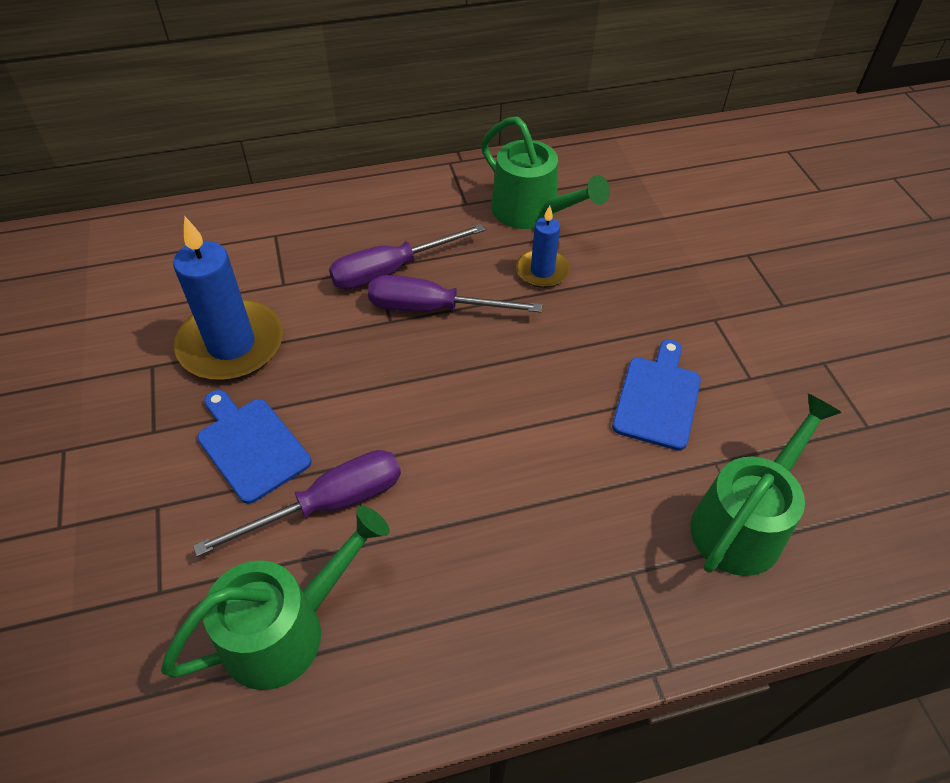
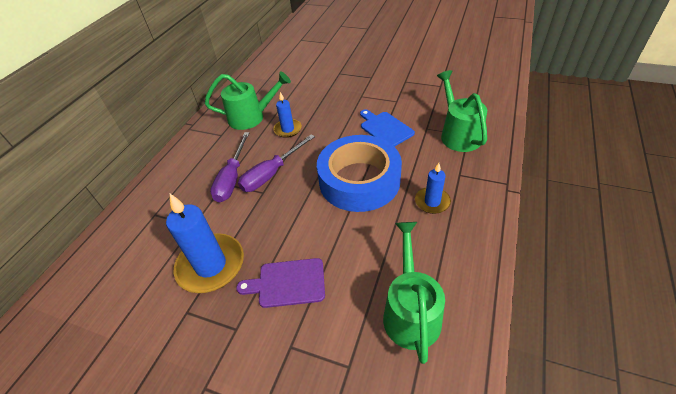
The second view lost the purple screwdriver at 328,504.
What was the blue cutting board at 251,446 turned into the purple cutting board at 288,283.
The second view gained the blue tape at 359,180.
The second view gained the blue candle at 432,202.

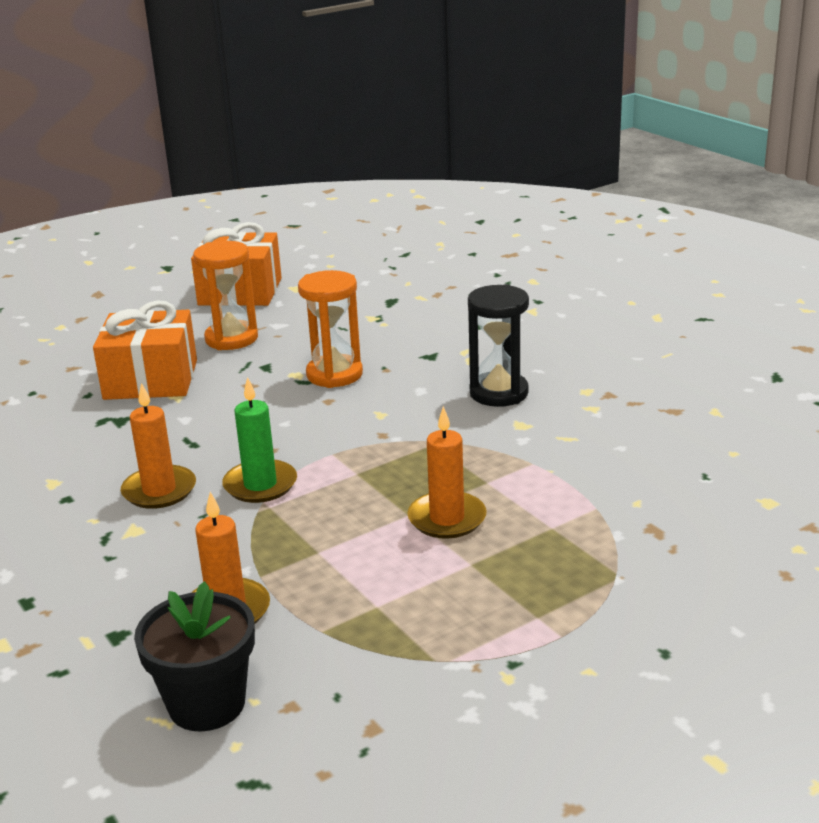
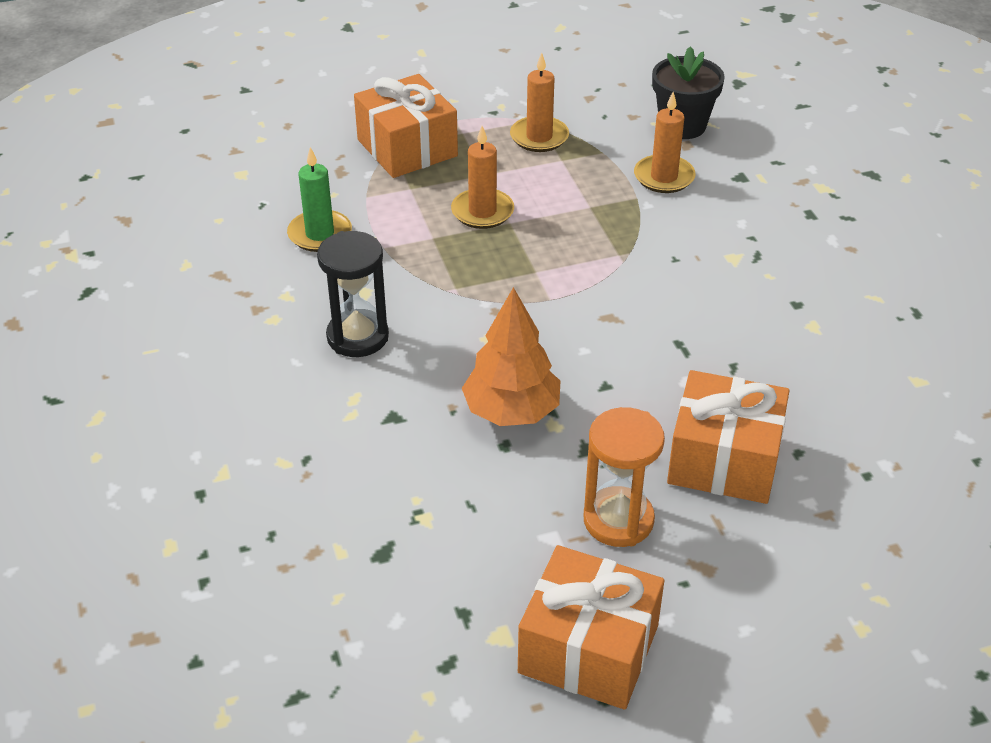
The orange candle ended up elsewhere, having gone from 159,490 to 539,137.
The green candle ended up elsewhere, having gone from 260,485 to 320,234.
Where the orange hourglass stood at 334,374, the orange tree came to stand at 511,411.
The second view gained the orange gift at 407,148.

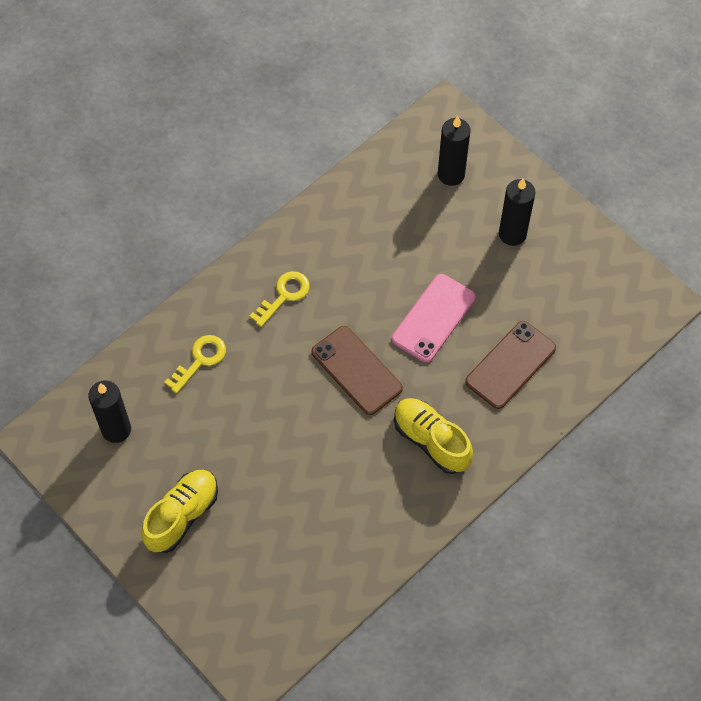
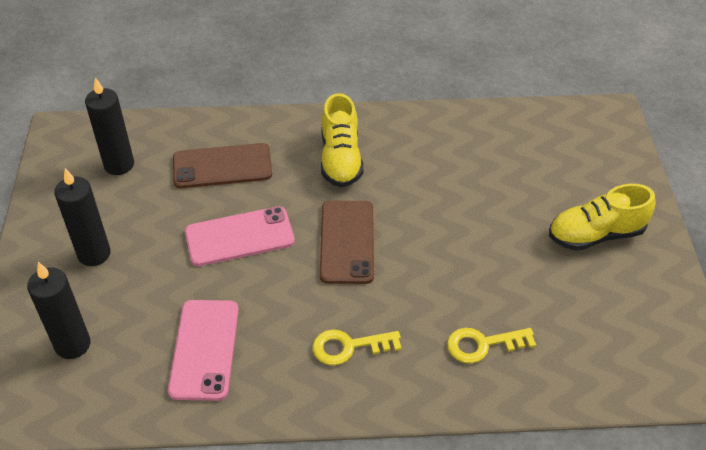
The black candle ended up elsewhere, having gone from 116,429 to 119,165.
The second view gained the pink phone at 204,349.

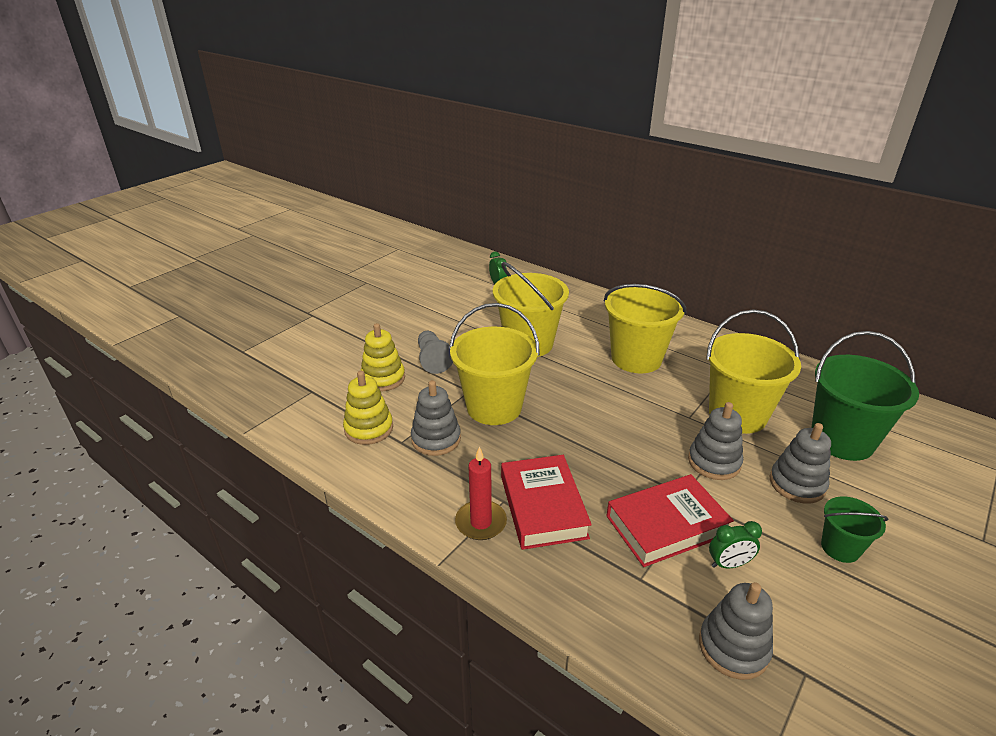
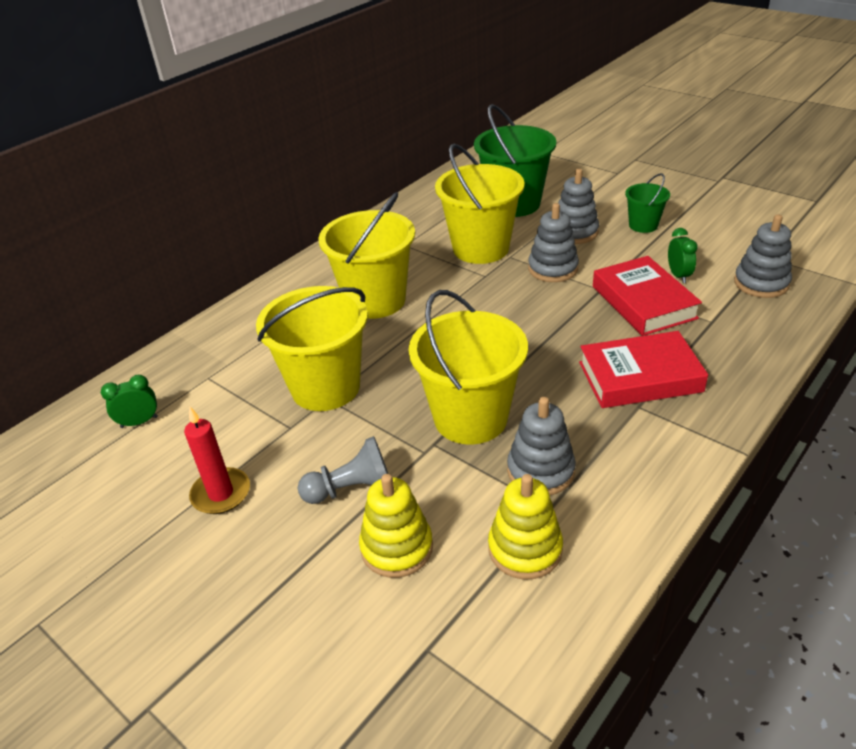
The red candle ended up elsewhere, having gone from 481,522 to 221,493.

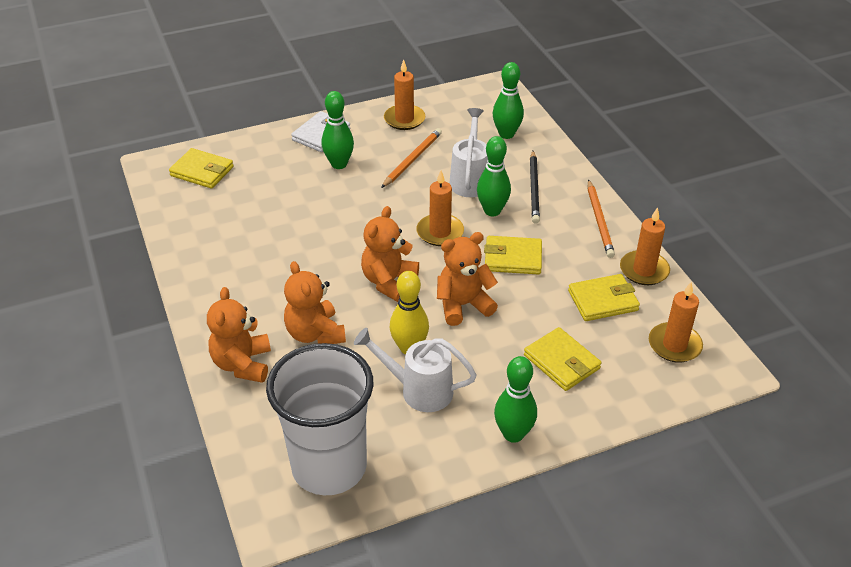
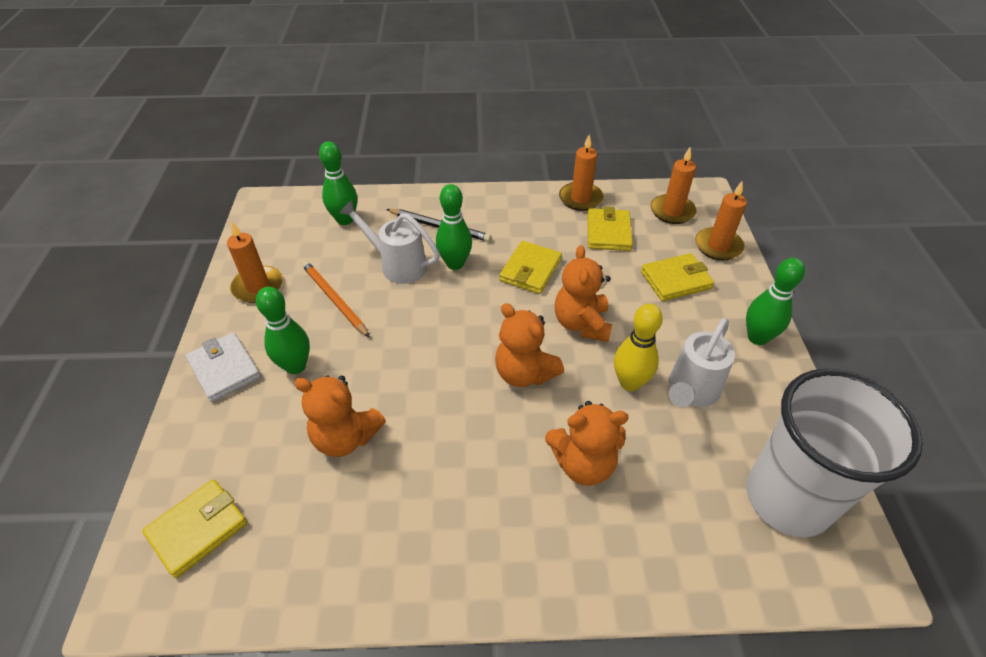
The orange teddy bear ended up elsewhere, having gone from 242,364 to 345,437.
The orange candle ended up elsewhere, having gone from 440,232 to 718,246.
The second view lost the orange pencil at 599,221.

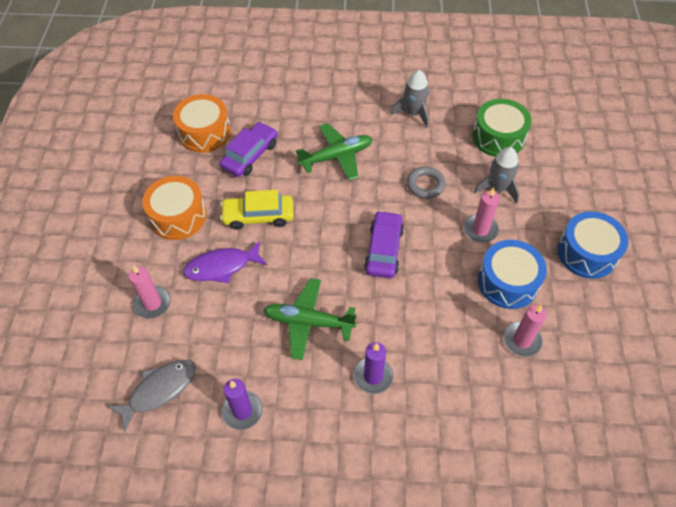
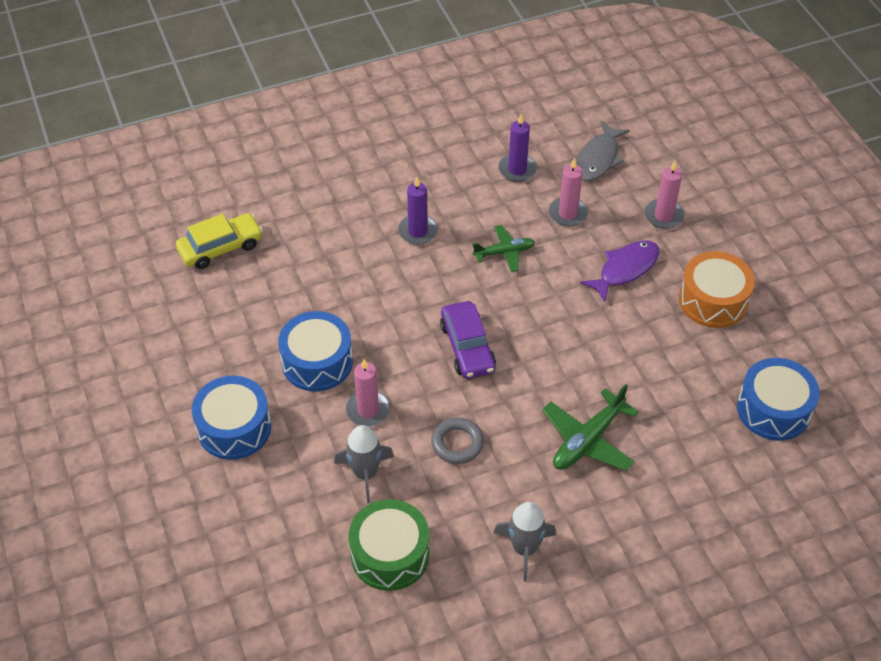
What was the orange drum at 204,132 turned into the blue drum at 773,409.
The second view lost the purple car at 250,155.
The yellow car ended up elsewhere, having gone from 258,216 to 220,247.
The size of the green plane at 308,322 changed by a factor of 0.65.
The pink candle ended up elsewhere, having gone from 522,340 to 568,213.

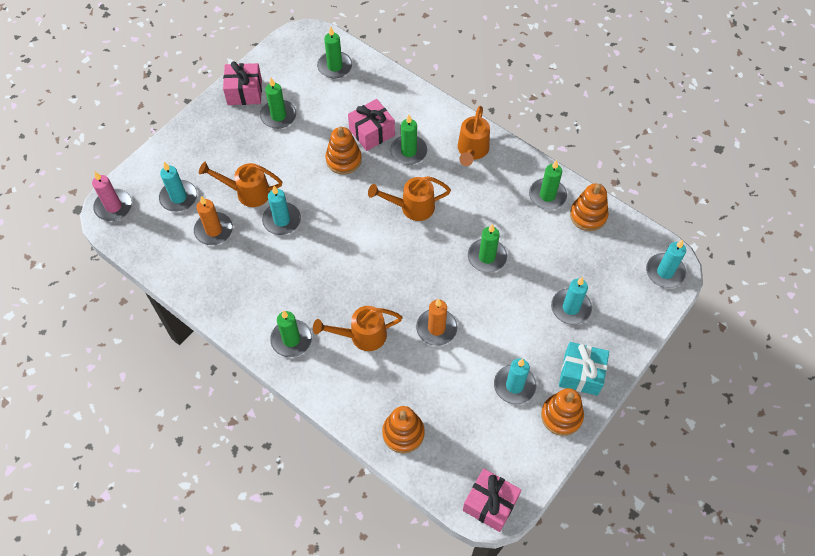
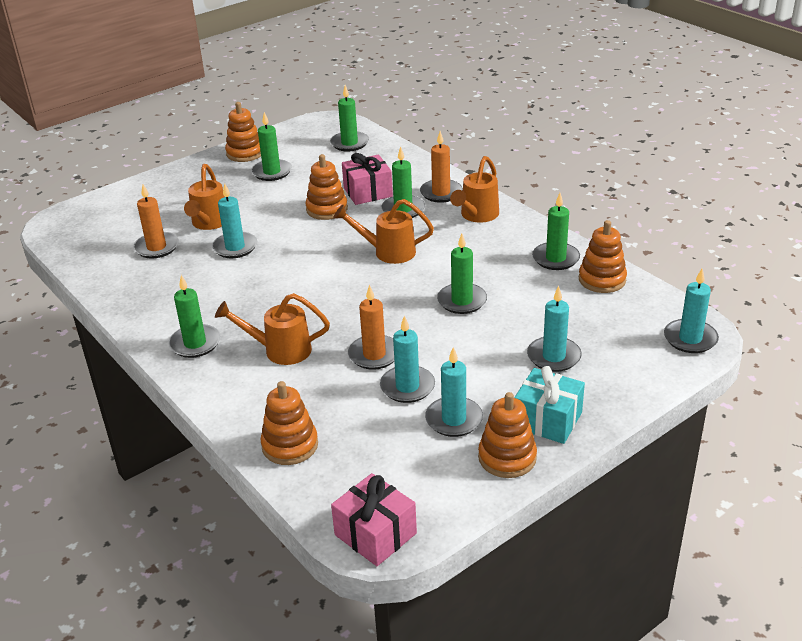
The second view lost the pink candle at 113,206.
The turquoise candle ended up elsewhere, having gone from 178,197 to 407,387.
The orange watering can at 247,192 ended up facing another way, 105 degrees counterclockwise from before.
Where the pink gift stood at 244,92, the orange stacking toy came to stand at 245,153.
The second view gained the orange candle at 441,193.

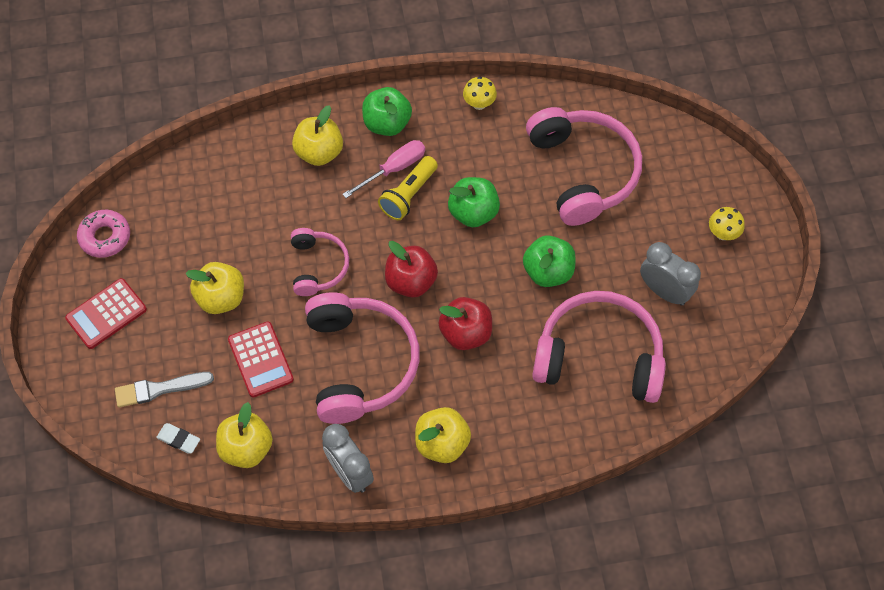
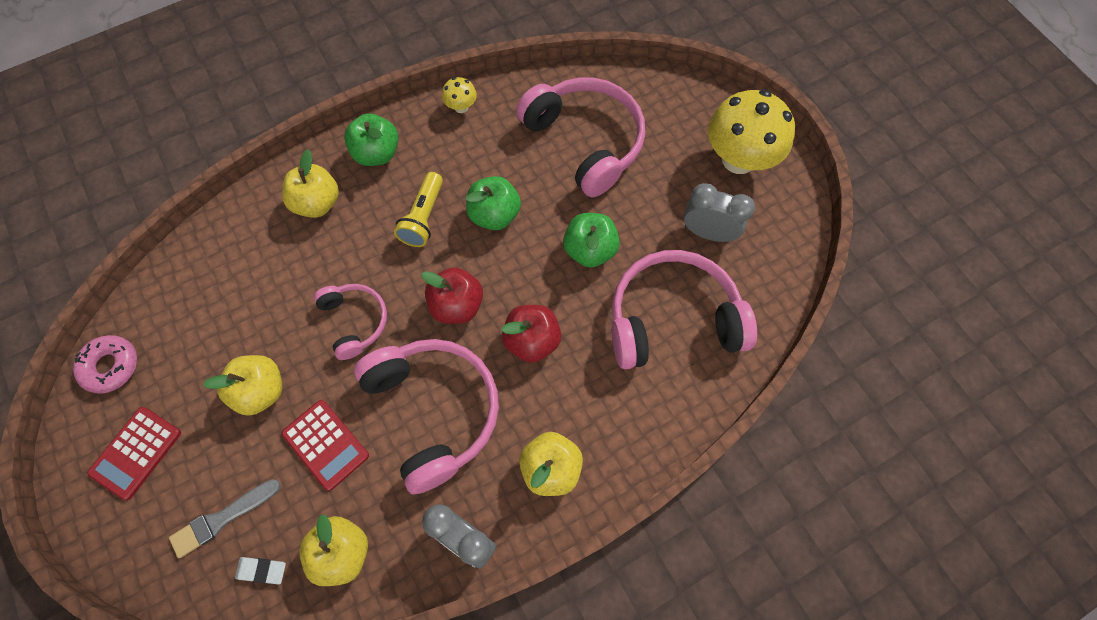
The second view lost the pink screwdriver at 394,169.
The size of the yellow mushroom at 723,233 changed by a factor of 2.28.

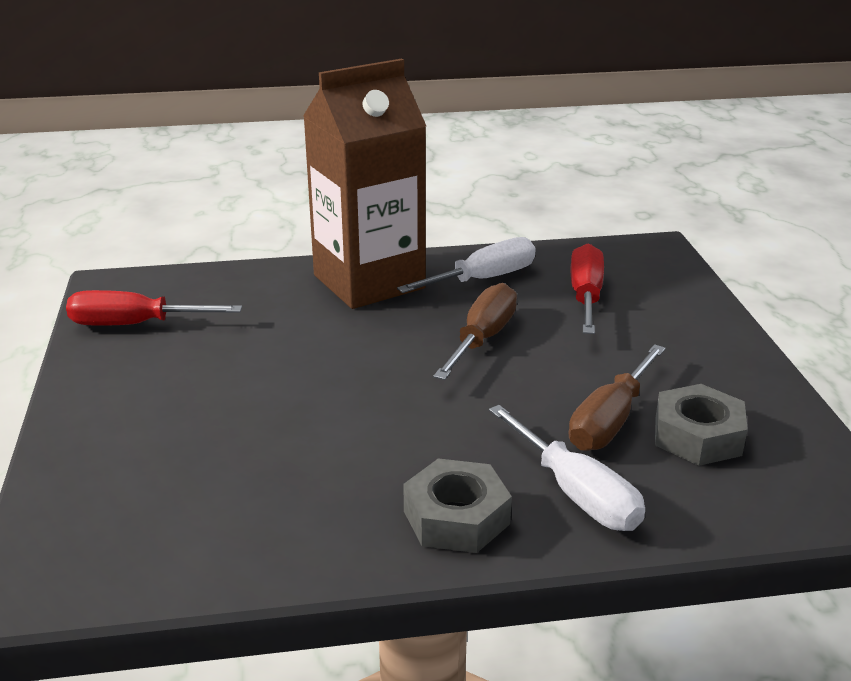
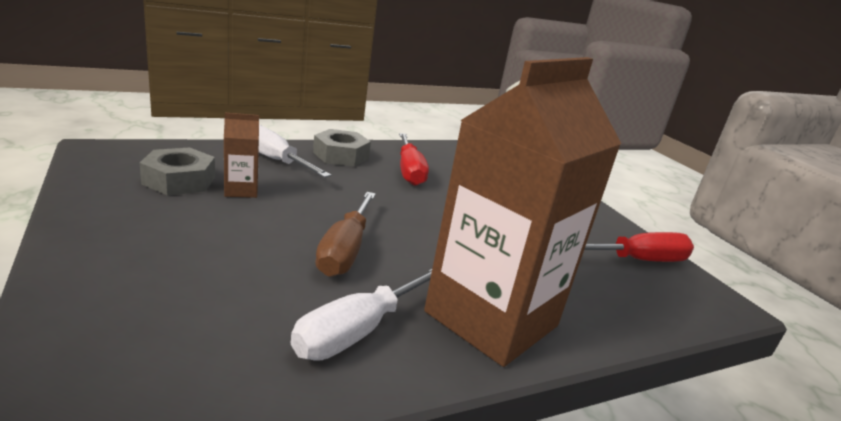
Where the brown screwdriver stood at 610,420, the brown carton came to stand at 241,190.
The red screwdriver ended up elsewhere, having gone from 586,296 to 409,171.

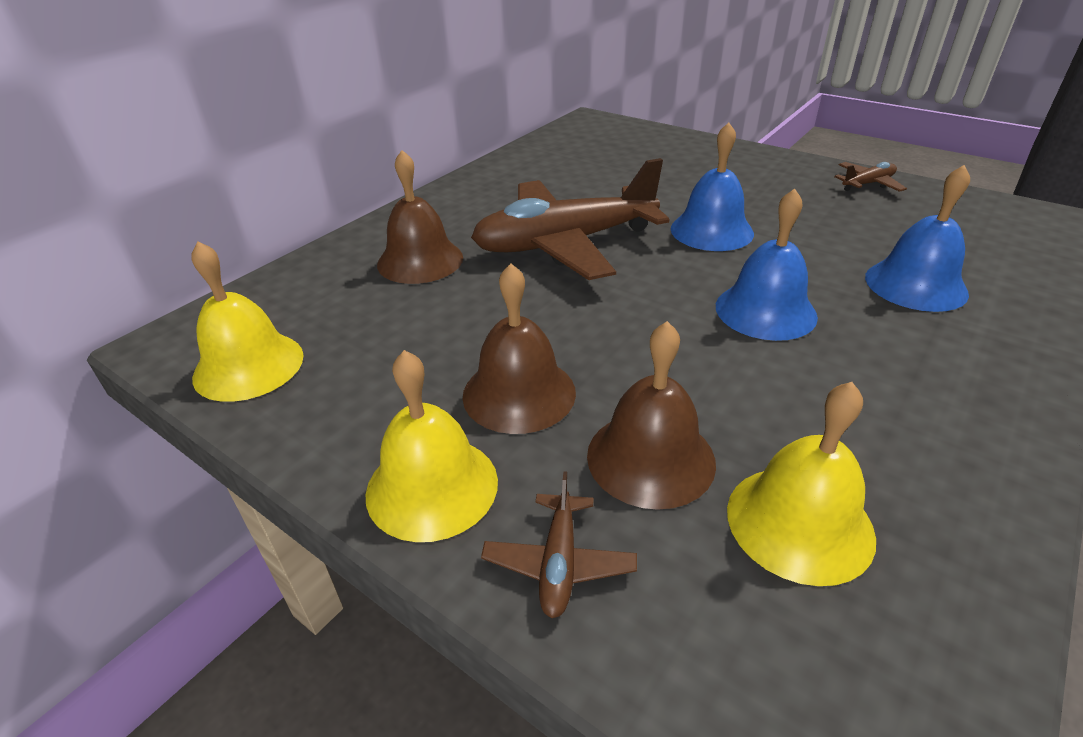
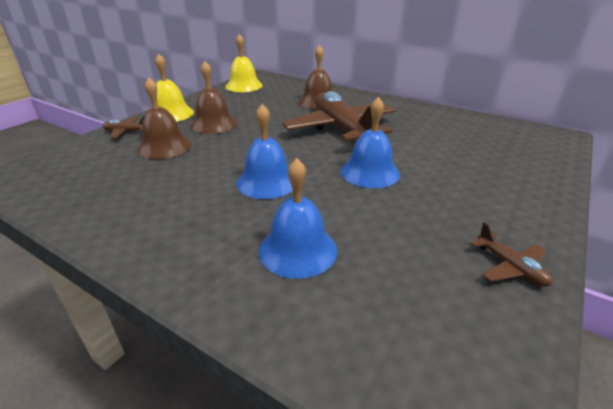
The second view lost the yellow bell at 799,522.

